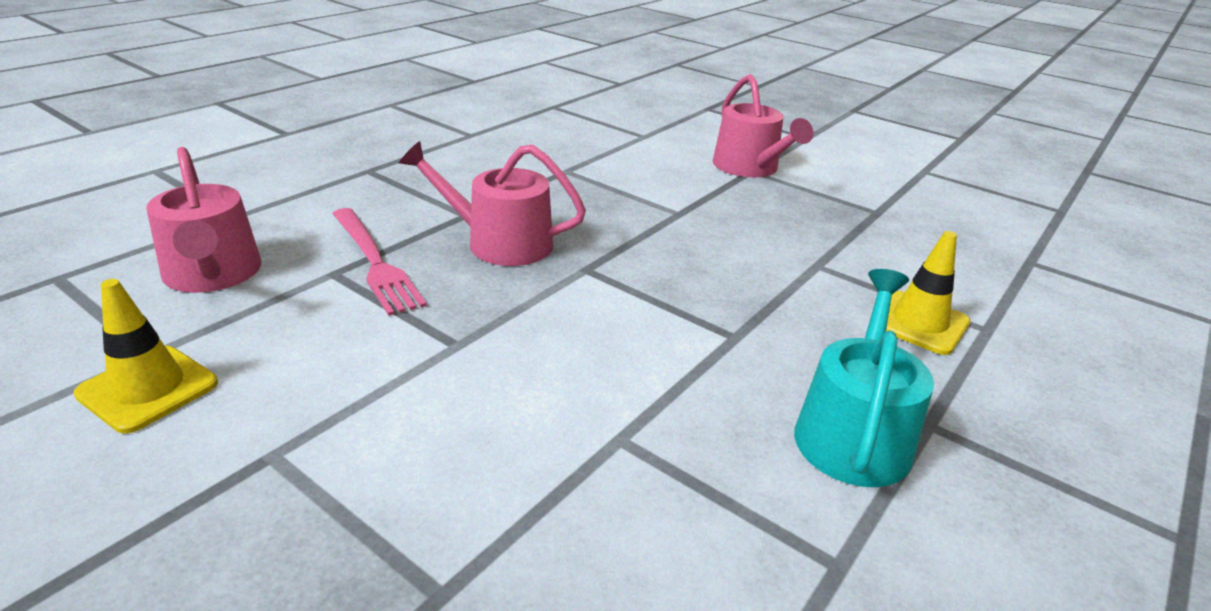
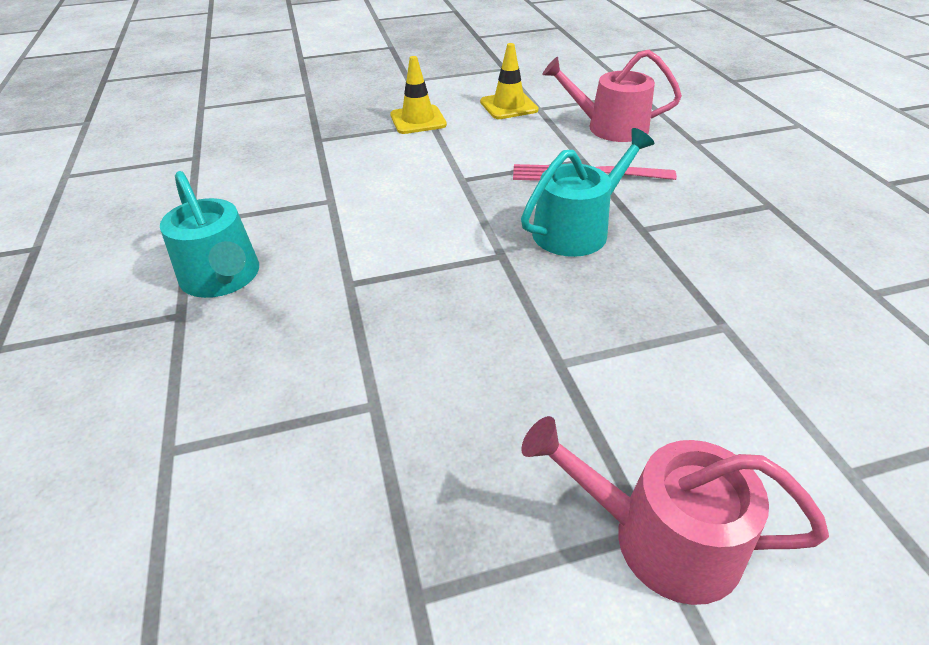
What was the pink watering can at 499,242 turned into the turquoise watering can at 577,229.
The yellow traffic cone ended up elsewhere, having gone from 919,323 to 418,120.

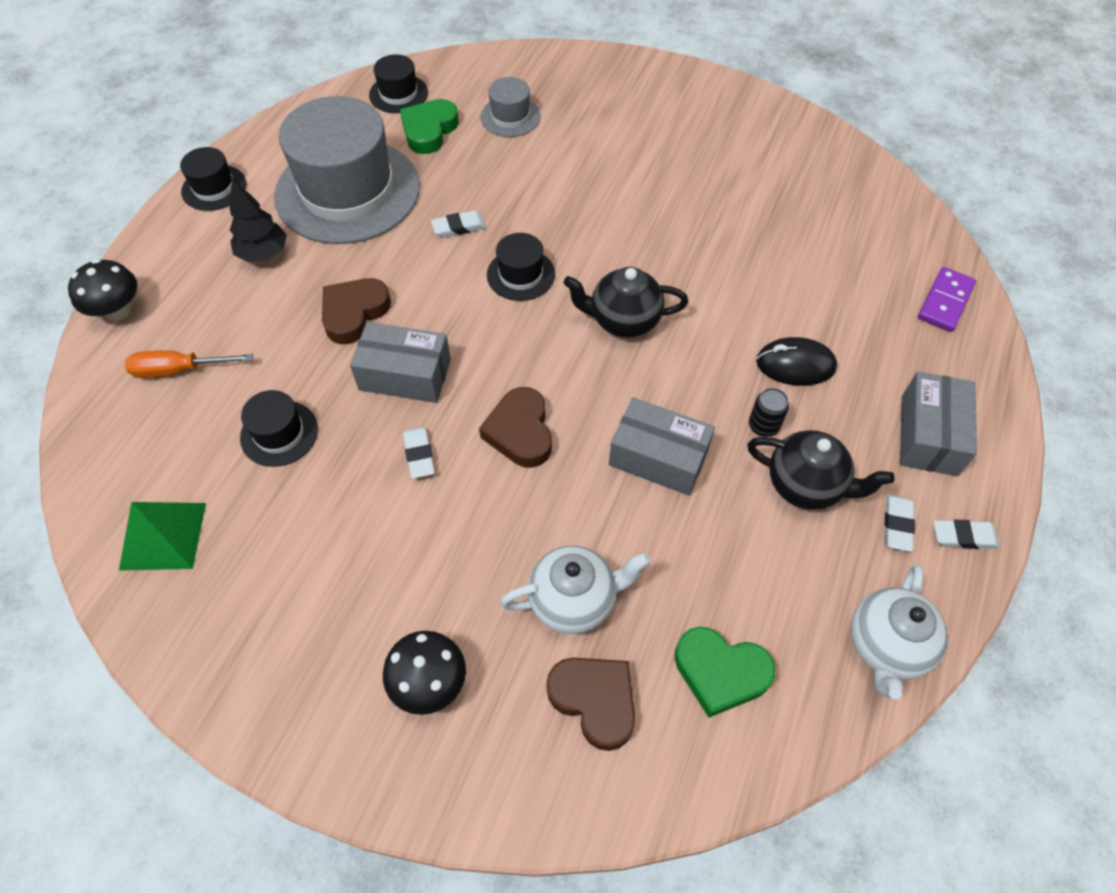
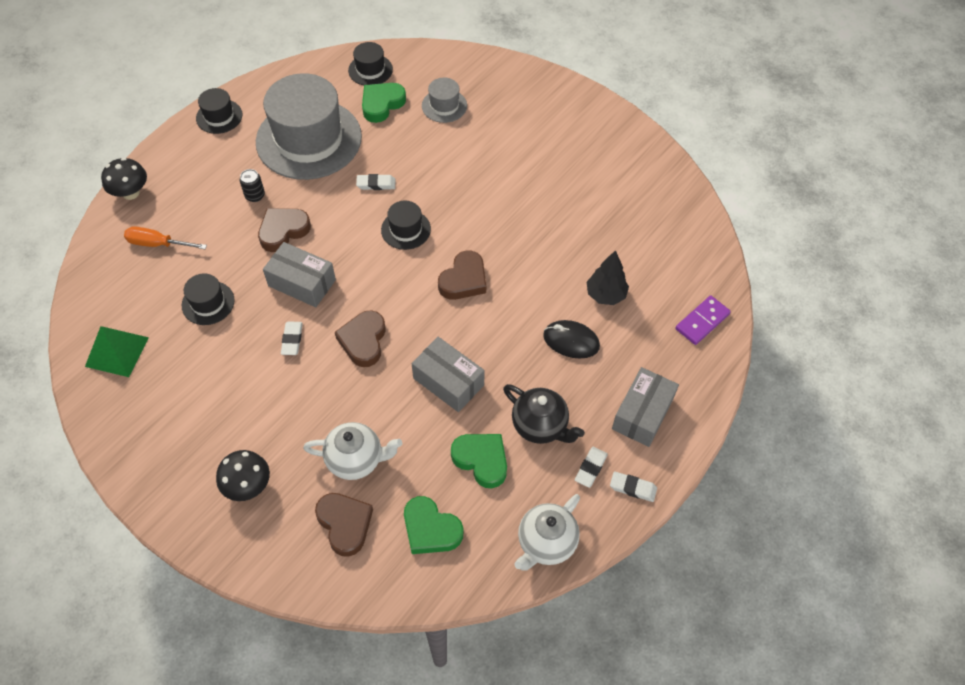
The black tree ended up elsewhere, having gone from 263,254 to 605,295.
Where the black teapot stood at 623,320, the brown heart came to stand at 464,280.
The black can ended up elsewhere, having gone from 763,425 to 255,195.
The second view gained the green heart at 481,460.

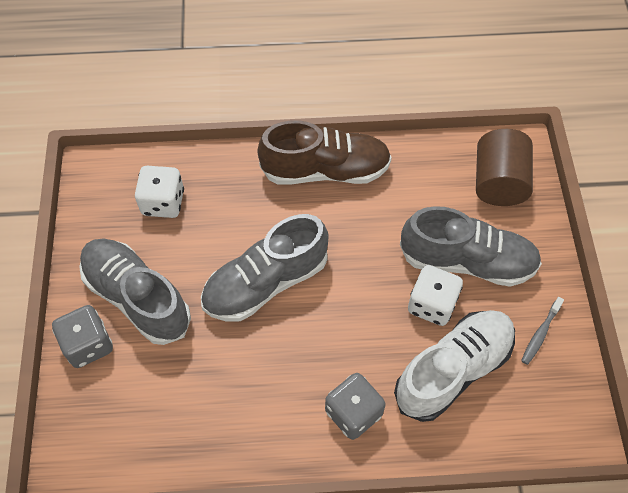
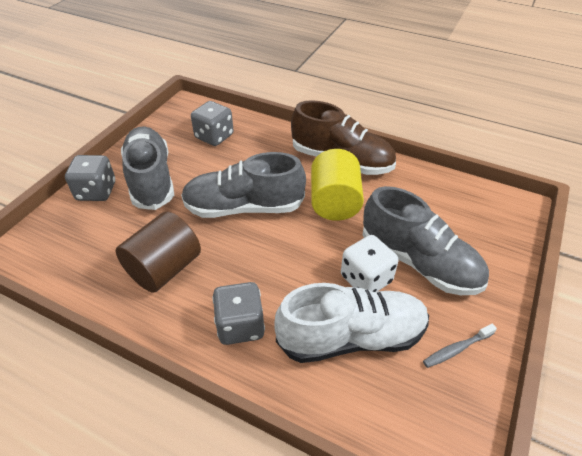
What was the white dice at 163,202 turned into the grey dice at 214,136.
The brown cylinder ended up elsewhere, having gone from 498,182 to 164,269.
The second view gained the yellow cylinder at 334,202.

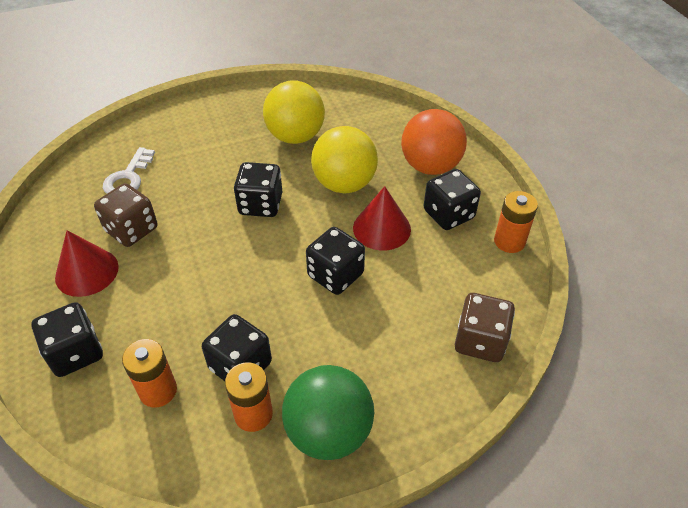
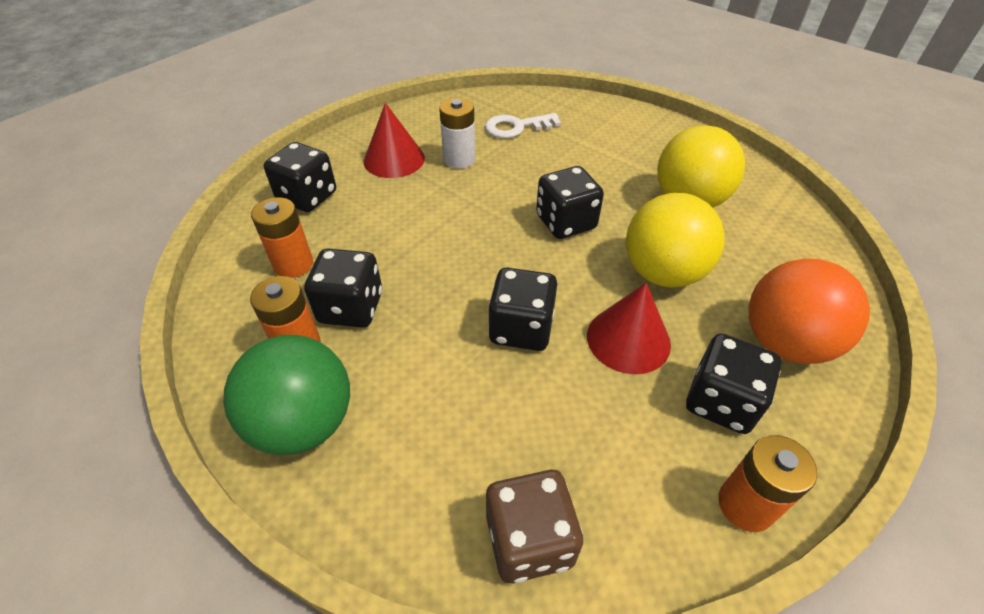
Where the brown dice stood at 131,230, the white battery came to stand at 459,159.

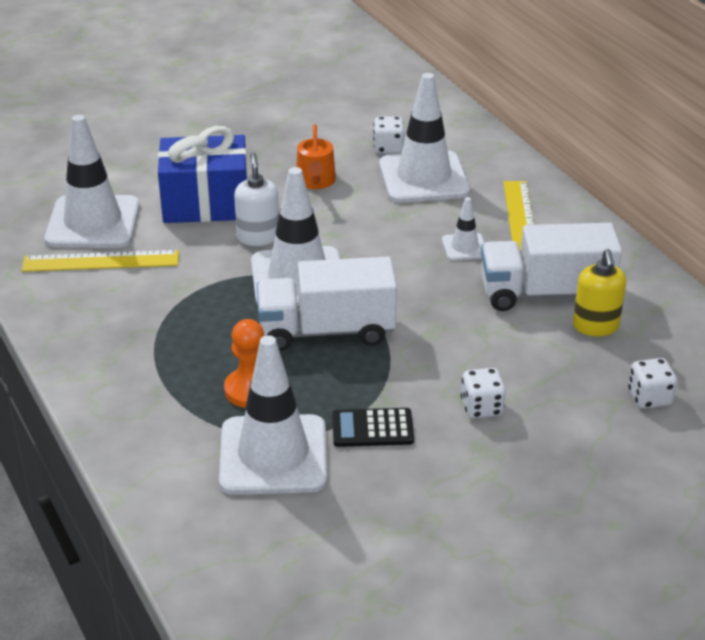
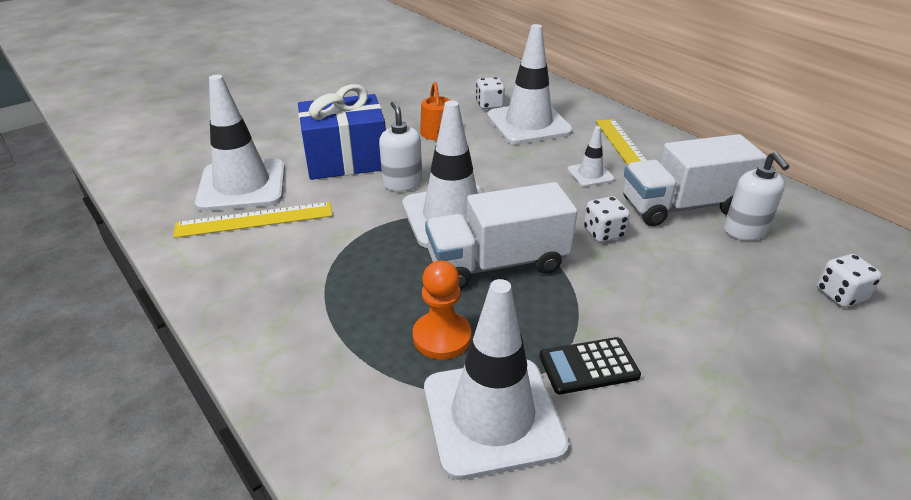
The white dice ended up elsewhere, having gone from 481,407 to 603,233.
What was the yellow soap dispenser at 595,326 turned into the white soap dispenser at 745,231.

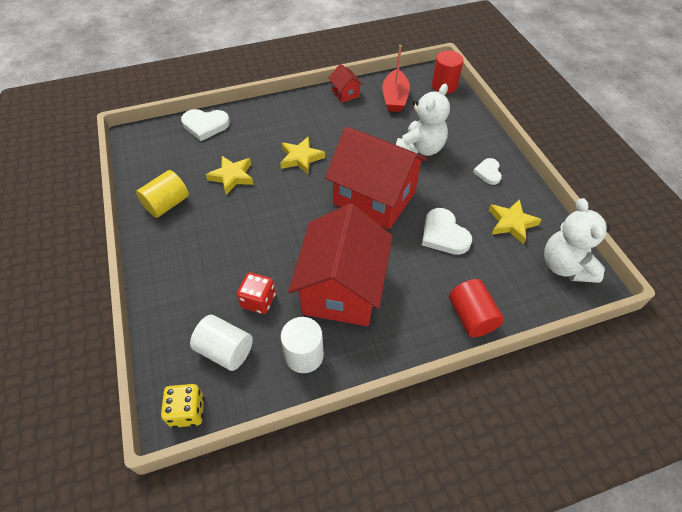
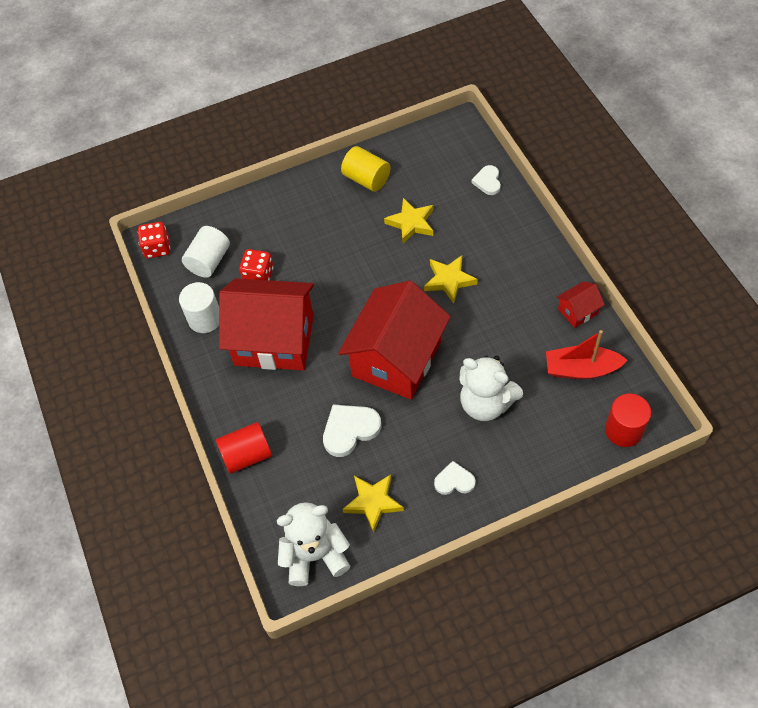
What was the yellow dice at 187,411 turned into the red dice at 157,248.
The size of the white heart at 205,125 changed by a factor of 0.63.

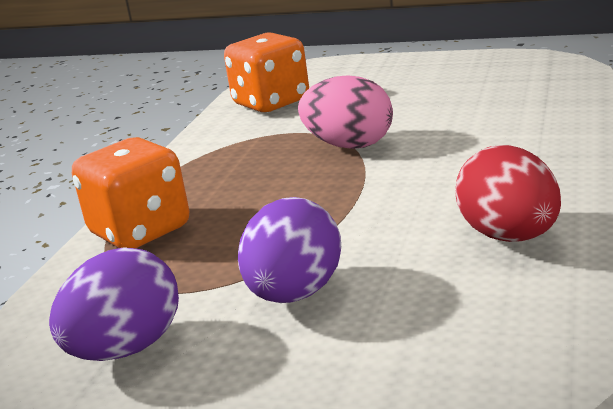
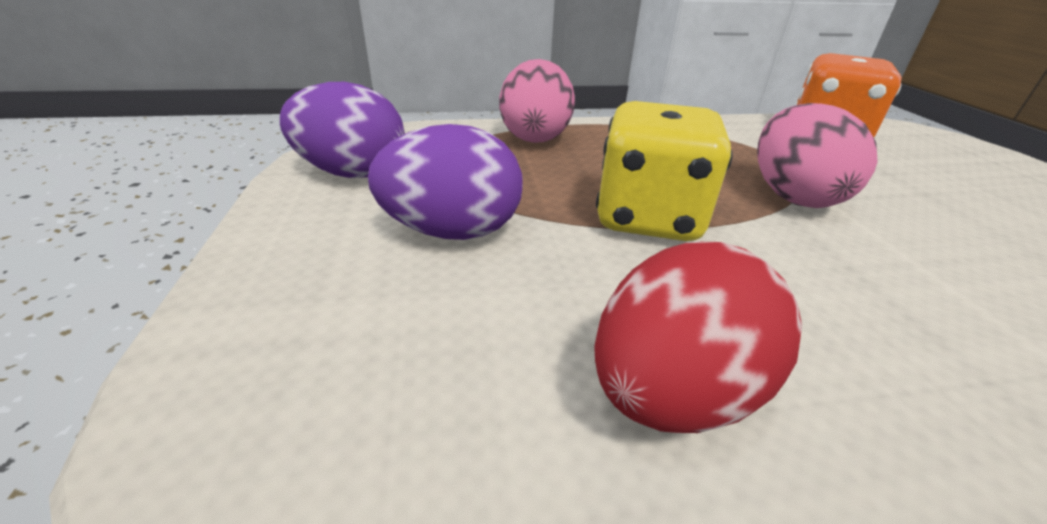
Where the orange dice stood at 140,231, the pink egg came to stand at 535,137.
The second view gained the yellow dice at 648,218.

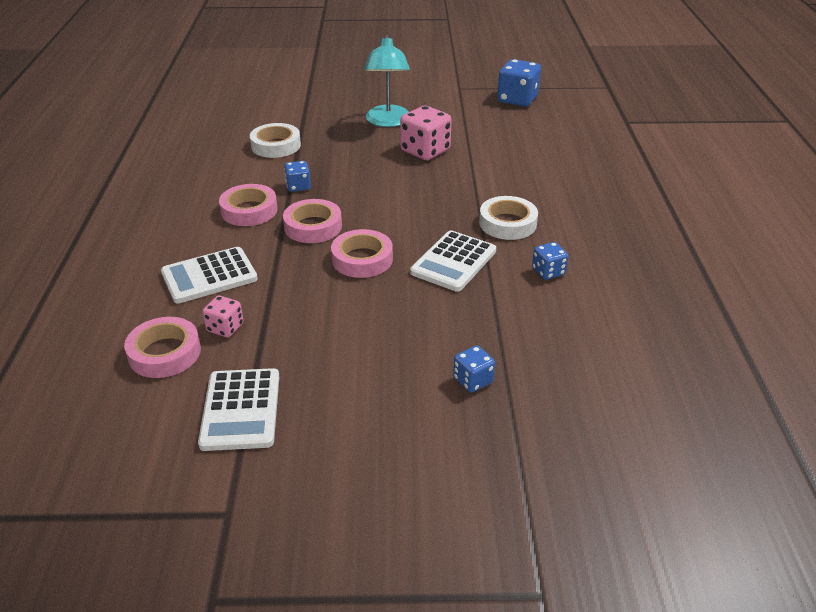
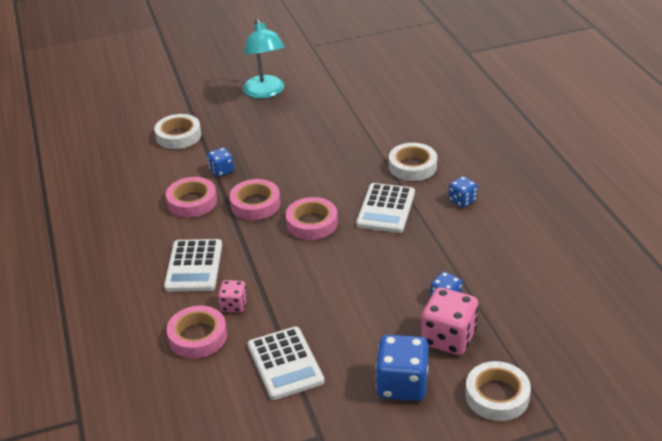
The white calculator at 209,276 ended up facing another way, 45 degrees counterclockwise from before.
The pink dice ended up elsewhere, having gone from 425,151 to 448,338.
The blue dice ended up elsewhere, having gone from 517,100 to 402,384.
The second view gained the white tape at 497,396.

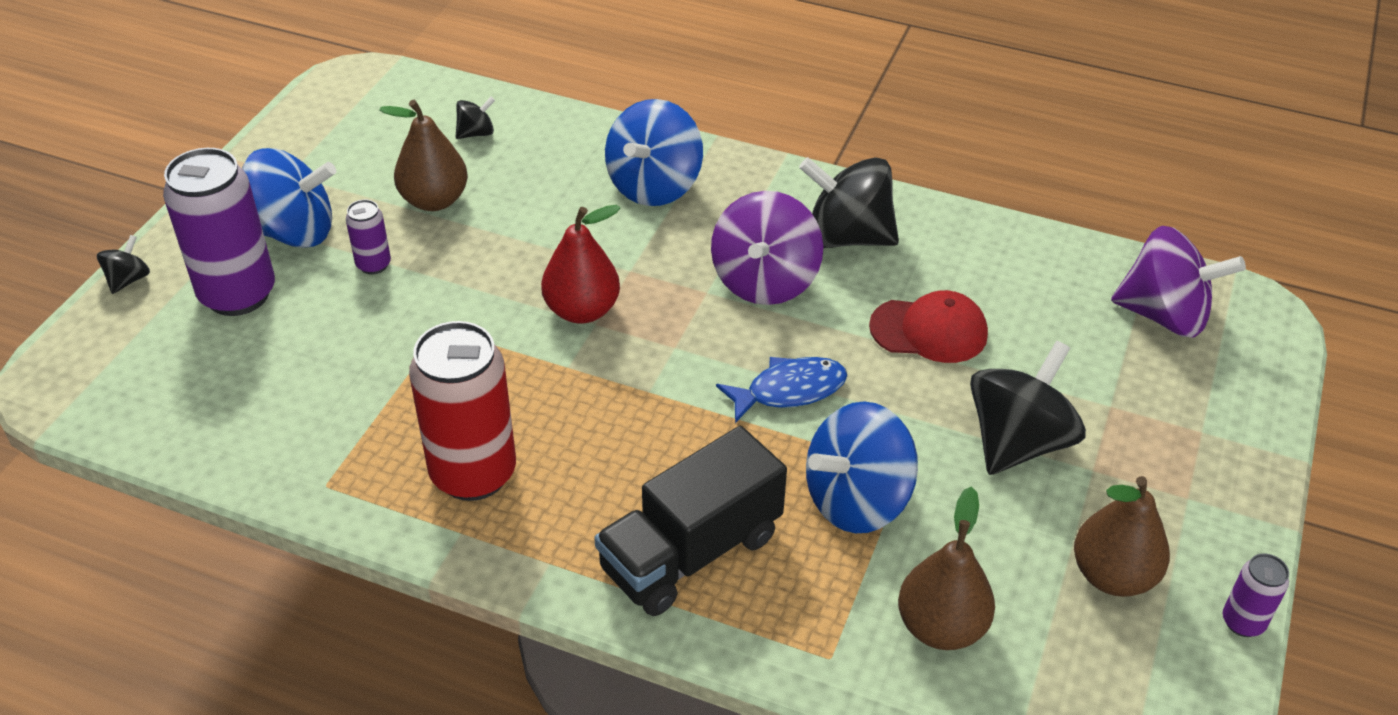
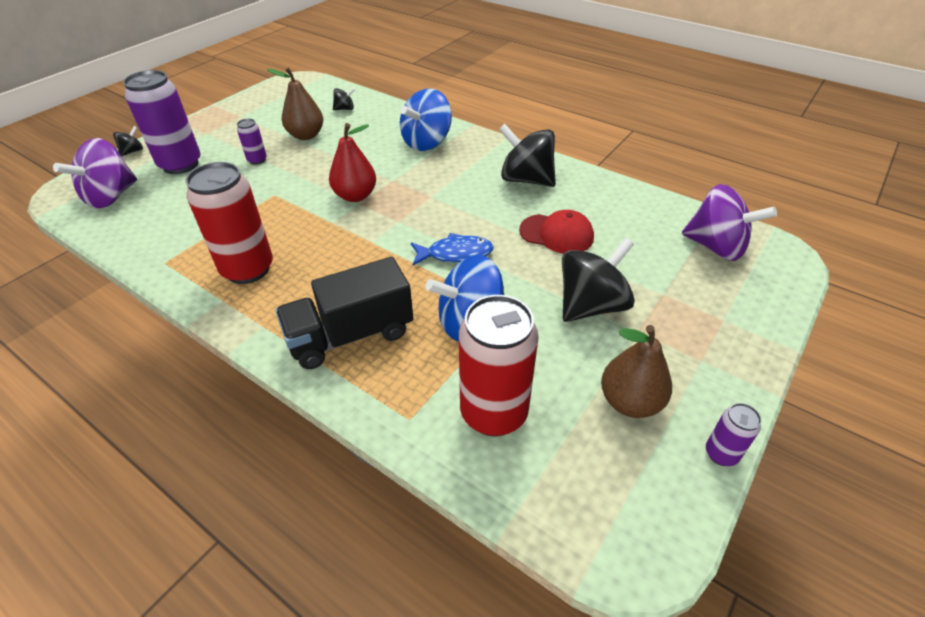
The second view lost the blue spinning top at 294,232.
The purple spinning top ended up elsewhere, having gone from 765,281 to 111,197.
Where the brown pear stood at 941,627, the red can came to stand at 493,413.

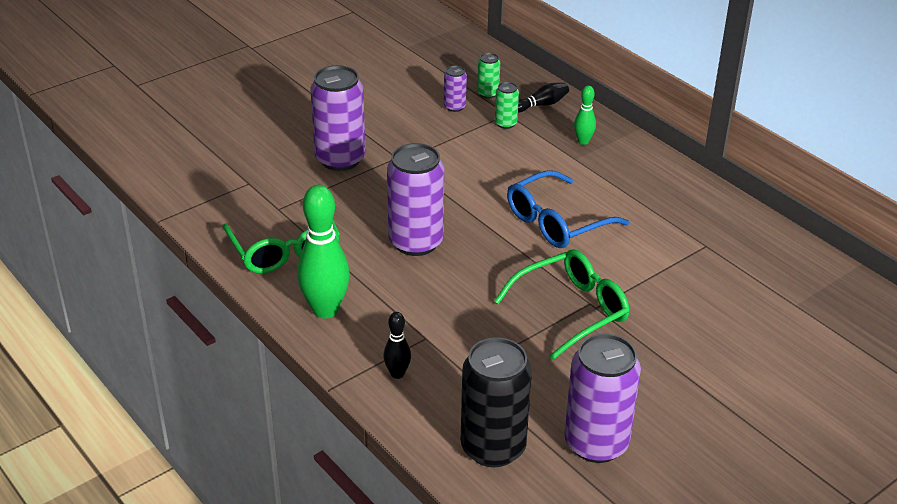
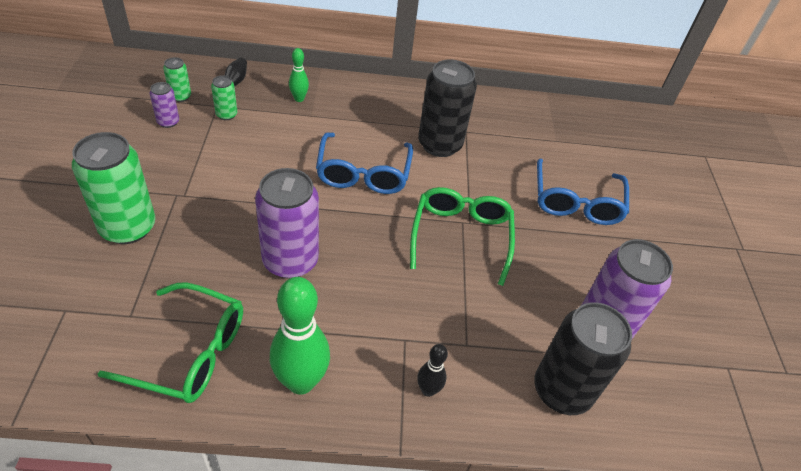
What was the purple can at 340,159 turned into the green can at 128,227.
The second view gained the black can at 439,145.
The second view gained the blue glasses at 576,202.

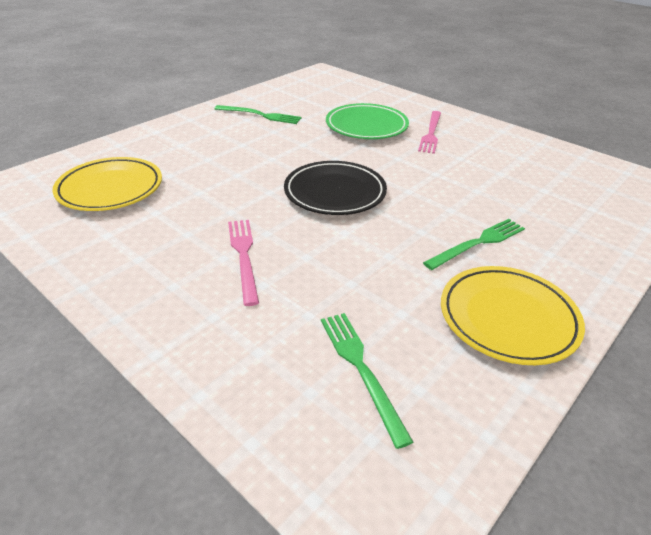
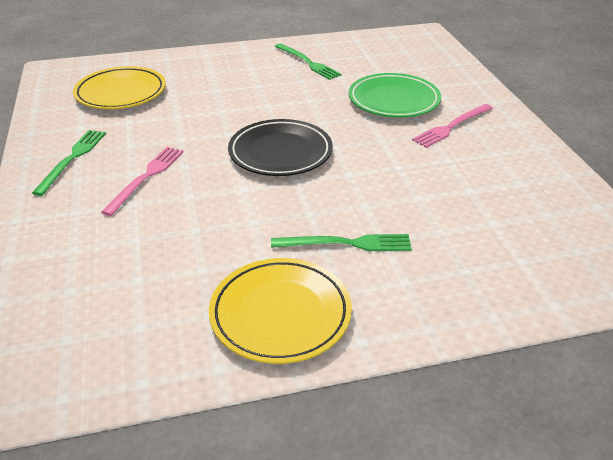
The green fork ended up elsewhere, having gone from 361,369 to 72,159.

